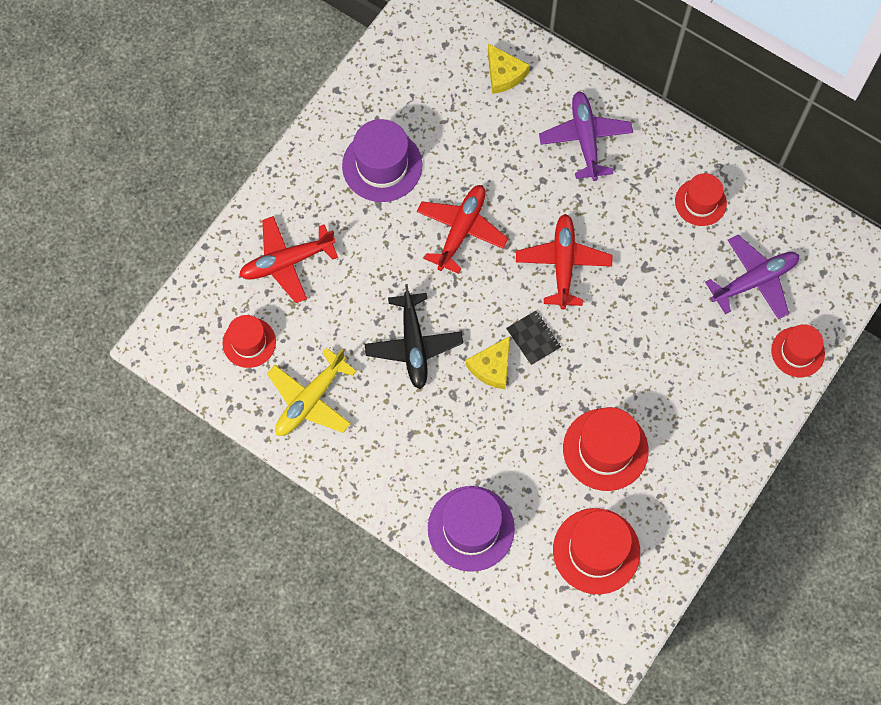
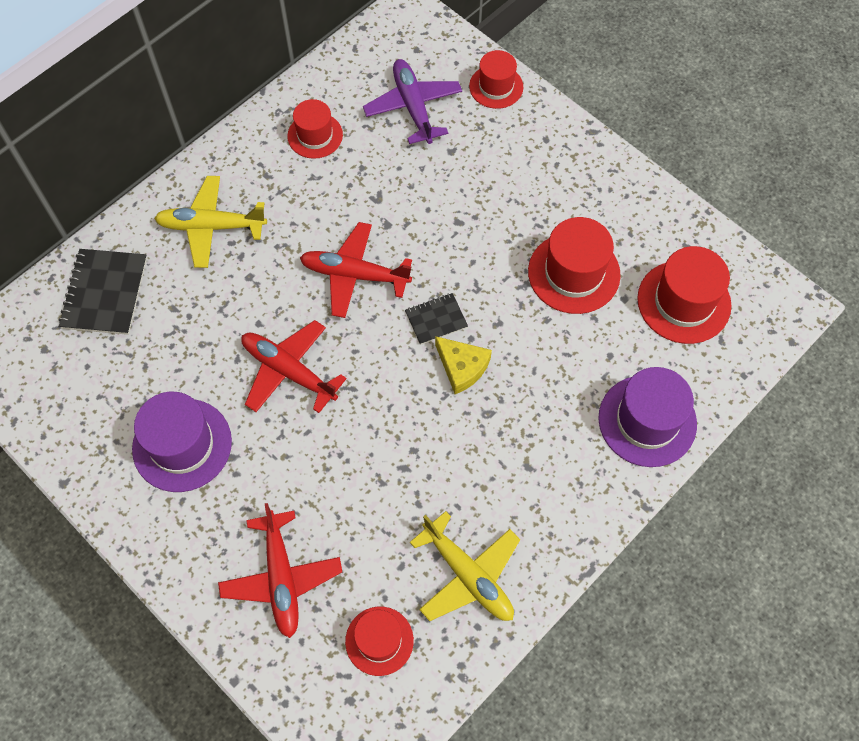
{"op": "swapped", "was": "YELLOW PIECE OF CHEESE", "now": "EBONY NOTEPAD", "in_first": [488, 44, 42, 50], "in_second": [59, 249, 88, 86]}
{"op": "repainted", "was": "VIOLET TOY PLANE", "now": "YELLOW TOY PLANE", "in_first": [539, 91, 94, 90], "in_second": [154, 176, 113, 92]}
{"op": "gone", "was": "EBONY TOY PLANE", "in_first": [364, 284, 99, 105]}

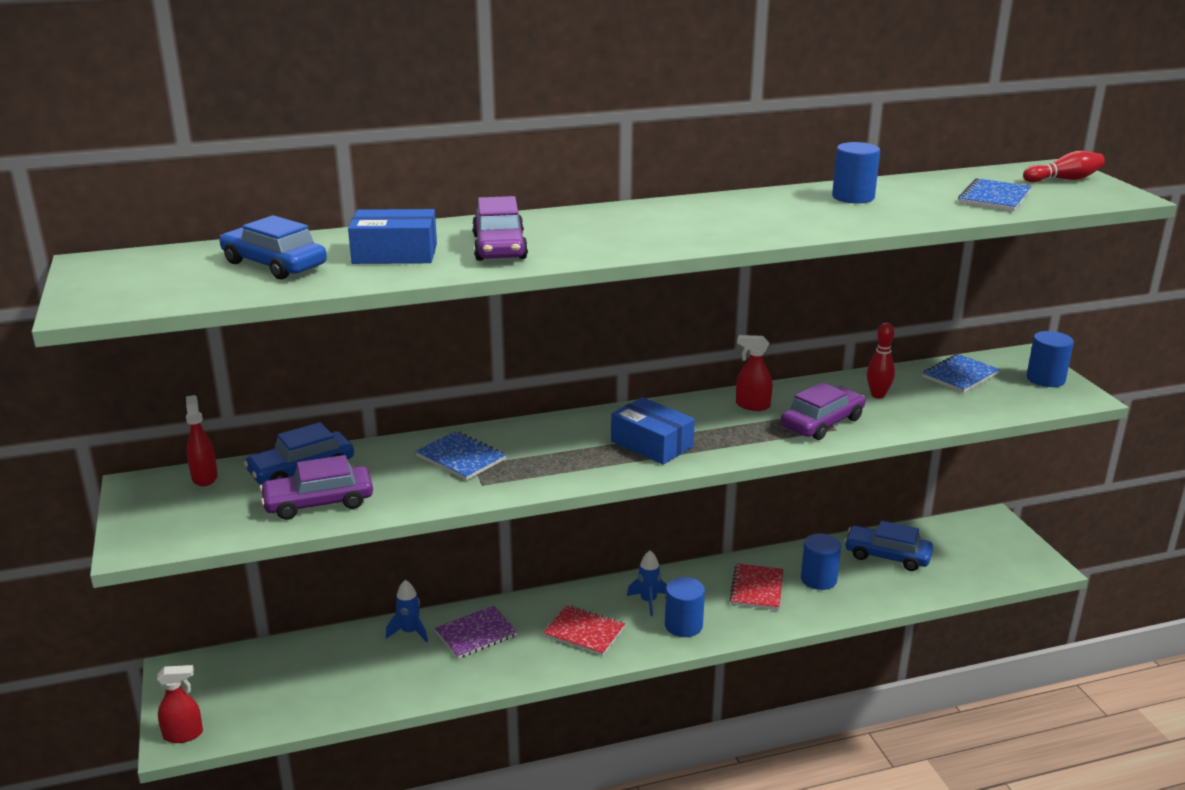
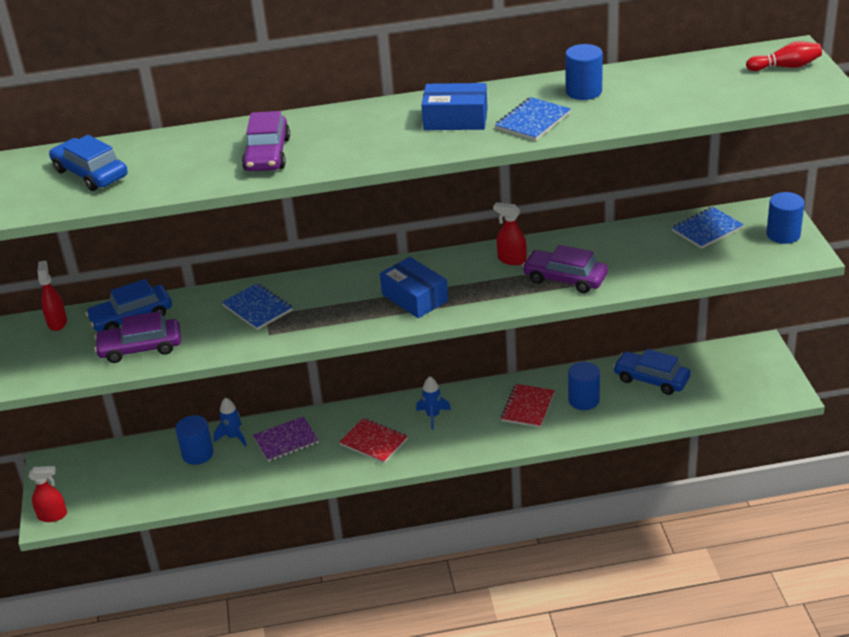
{"op": "shifted", "was": "ROYAL BLUE CYLINDER SHAPE", "in_first": [665, 577, 40, 60], "in_second": [175, 415, 39, 50]}
{"op": "shifted", "was": "ROYAL BLUE PARCEL", "in_first": [348, 209, 89, 55], "in_second": [421, 83, 67, 47]}
{"op": "shifted", "was": "ROYAL BLUE NOTEPAD", "in_first": [958, 178, 74, 33], "in_second": [495, 97, 76, 44]}
{"op": "rotated", "was": "VIOLET CAR", "in_first": [781, 382, 84, 58], "in_second": [522, 245, 86, 48], "clockwise": -120}
{"op": "gone", "was": "RED TENPIN", "in_first": [867, 323, 28, 76]}

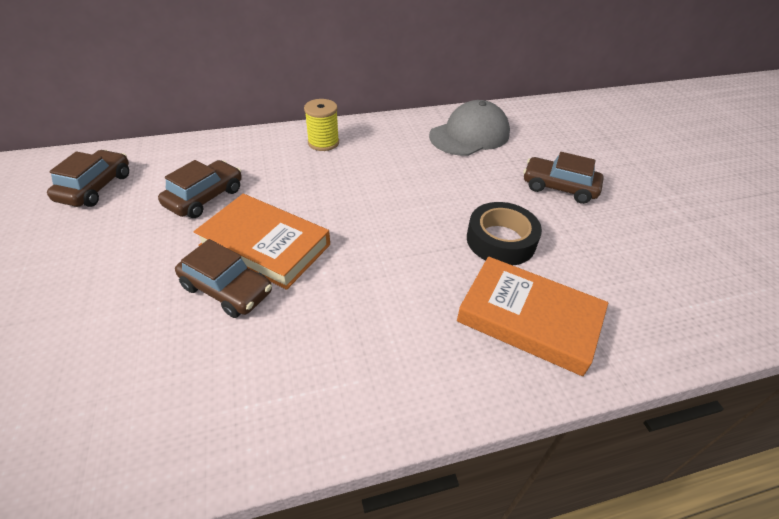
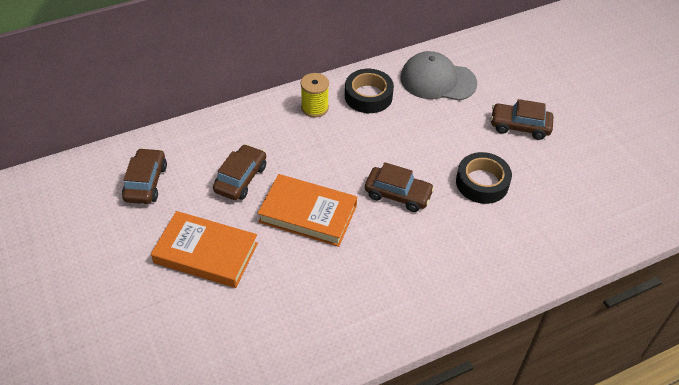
{"op": "shifted", "was": "BRIGHT ORANGE BOOK", "in_first": [457, 256, 151, 120], "in_second": [151, 211, 107, 77]}
{"op": "new", "now": "EBONY TAPE", "in_second": [345, 69, 49, 44]}
{"op": "shifted", "was": "BROWN CAR", "in_first": [175, 239, 97, 79], "in_second": [365, 162, 70, 50]}
{"op": "rotated", "was": "GRAY BASEBALL CAP", "in_first": [429, 100, 81, 56], "in_second": [400, 51, 77, 50], "clockwise": -120}

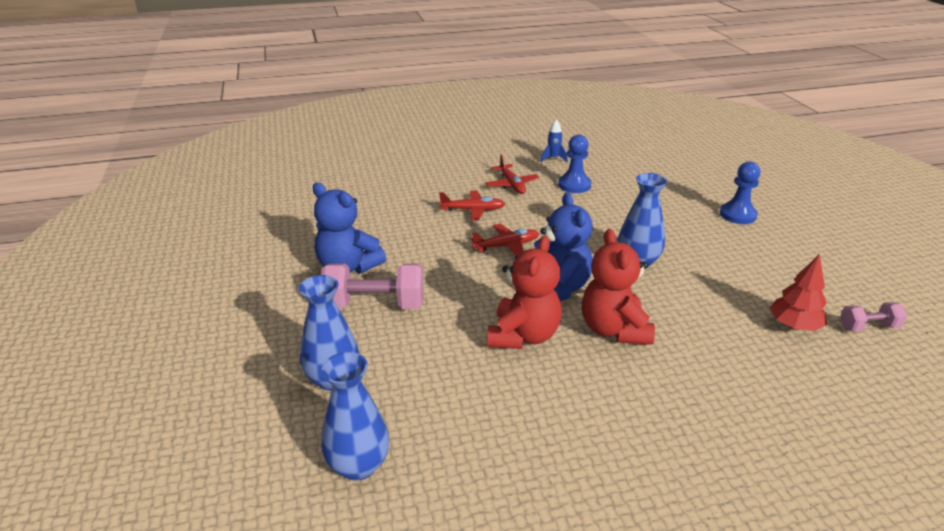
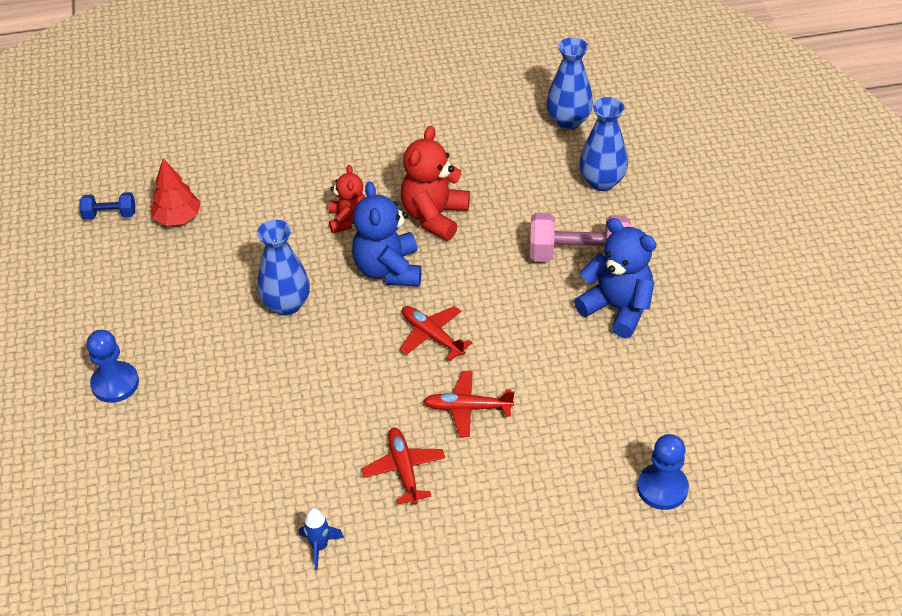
{"op": "repainted", "was": "ROSE-PINK DUMBBELL", "now": "ROYAL BLUE DUMBBELL", "in_first": [840, 302, 67, 30], "in_second": [80, 192, 55, 28]}
{"op": "scaled", "was": "RED TEDDY", "in_first": [582, 229, 73, 116], "in_second": [328, 165, 37, 68], "ratio": 0.63}
{"op": "rotated", "was": "RED TOY PLANE", "in_first": [471, 224, 68, 32], "in_second": [400, 306, 72, 55], "clockwise": 60}
{"op": "shifted", "was": "ROYAL BLUE CHESS PAWN", "in_first": [558, 135, 33, 58], "in_second": [637, 434, 52, 76]}

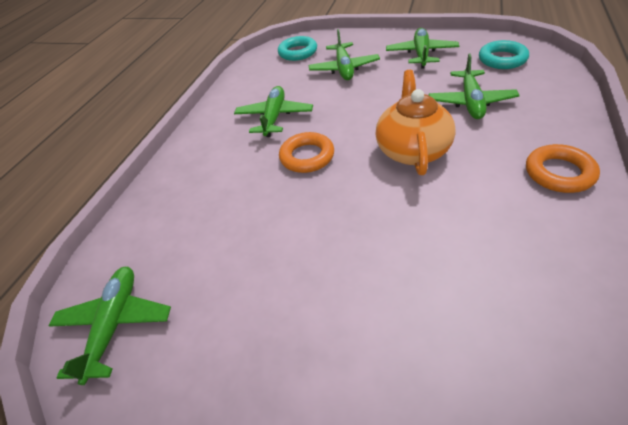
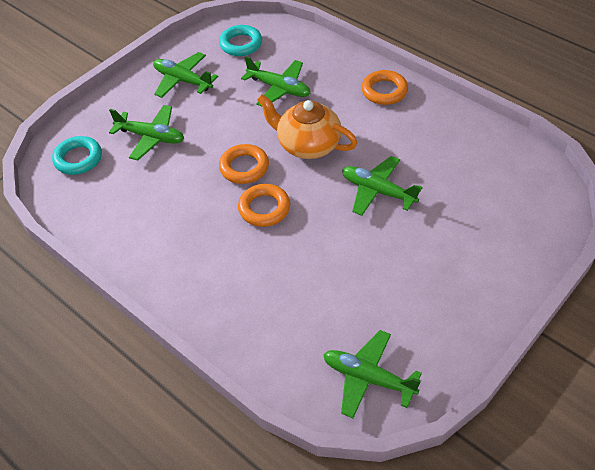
{"op": "new", "now": "BRIGHT ORANGE HOOP", "in_second": [219, 144, 50, 40]}
{"op": "shifted", "was": "GREEN TOY PLANE", "in_first": [234, 86, 79, 51], "in_second": [342, 156, 81, 60]}

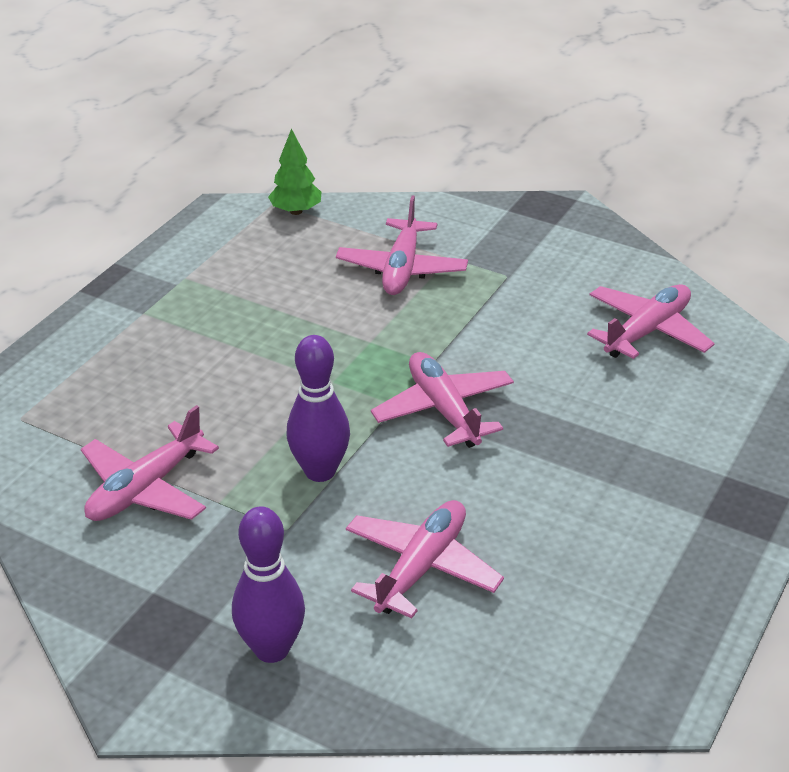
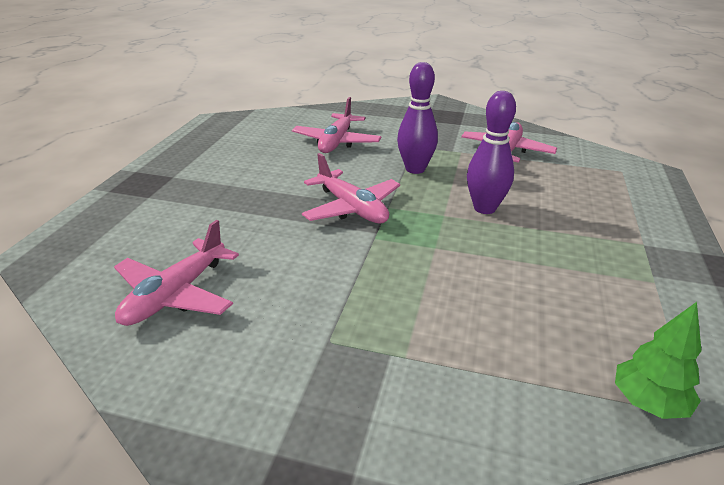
{"op": "shifted", "was": "VIOLET TENPIN", "in_first": [232, 506, 73, 157], "in_second": [467, 91, 49, 123]}
{"op": "gone", "was": "ROSE-PINK TOY PLANE", "in_first": [336, 195, 132, 100]}

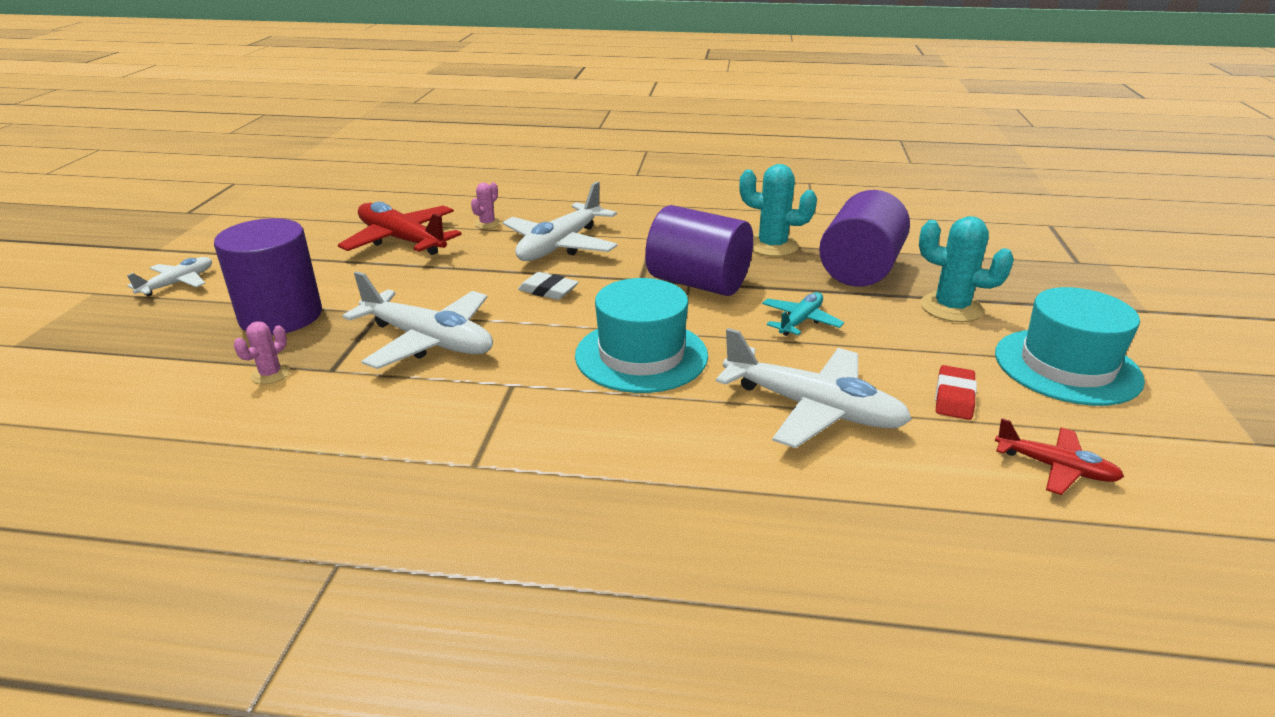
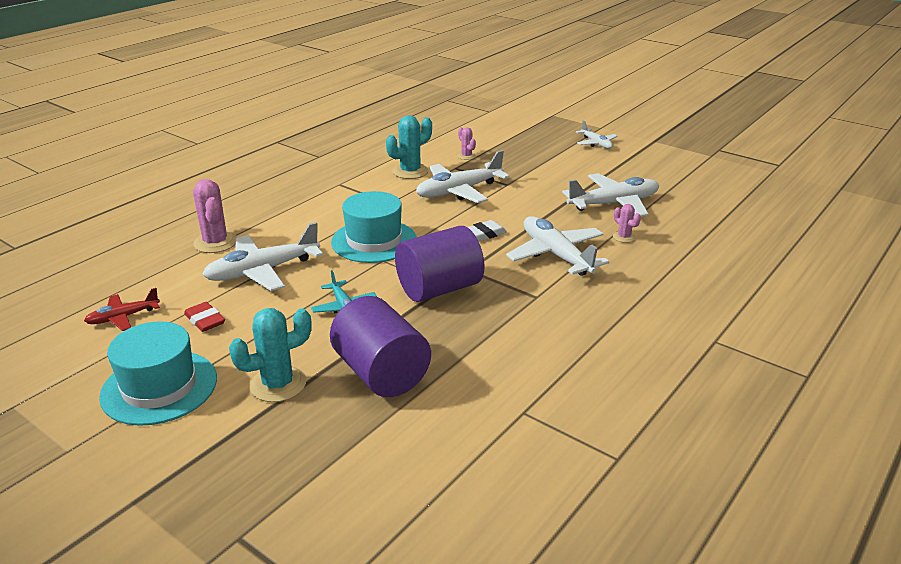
{"op": "new", "now": "ROSE-PINK PRICKLY PLANT", "in_second": [193, 179, 44, 74]}
{"op": "shifted", "was": "AQUA PRICKLY PLANT", "in_first": [739, 164, 78, 93], "in_second": [386, 115, 46, 64]}
{"op": "repainted", "was": "RED TOY PLANE", "now": "SNOW-WHITE TOY PLANE", "in_first": [338, 202, 124, 53], "in_second": [562, 173, 97, 44]}
{"op": "gone", "was": "VIOLET CYLINDER SHAPE", "in_first": [214, 218, 108, 117]}

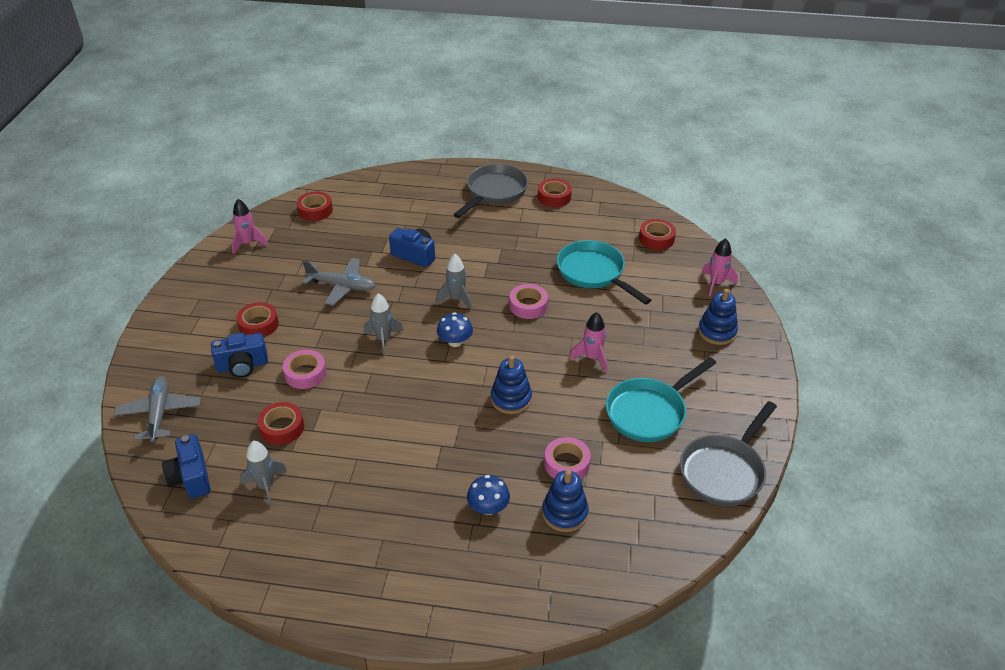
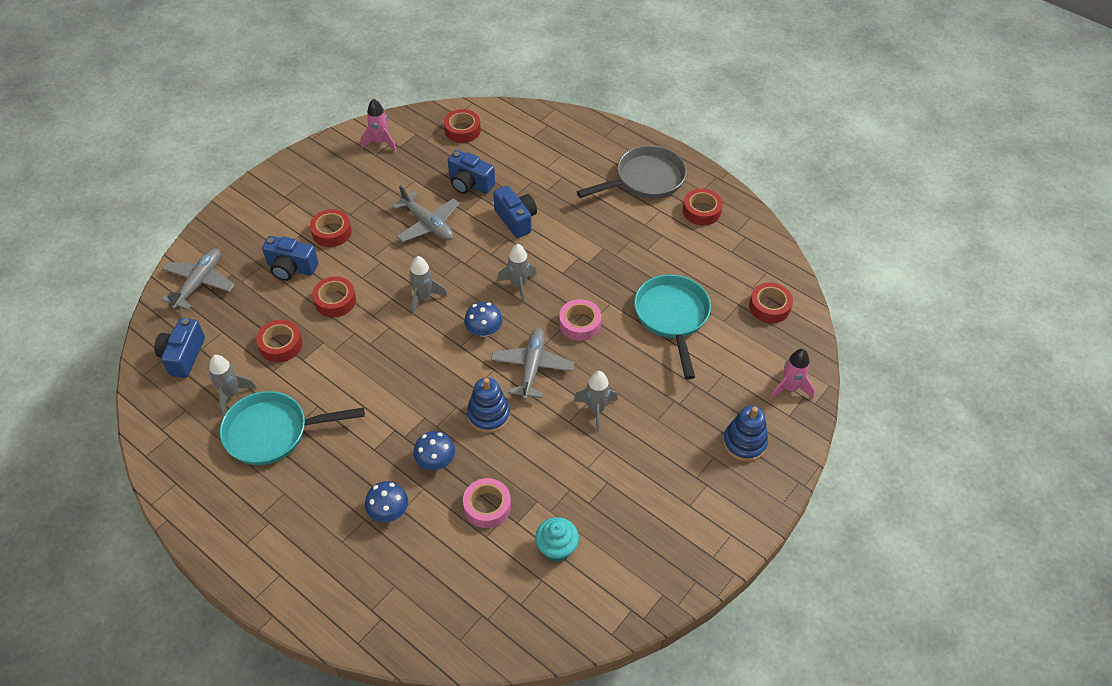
{"op": "shifted", "was": "AQUA FRYING PAN", "in_first": [606, 357, 110, 85], "in_second": [220, 391, 145, 74]}
{"op": "repainted", "was": "ROSE-PINK TAPE", "now": "RED TAPE", "in_first": [283, 350, 43, 39], "in_second": [312, 276, 44, 41]}
{"op": "new", "now": "ROYAL BLUE FUNGUS", "in_second": [413, 431, 42, 39]}
{"op": "new", "now": "ROYAL BLUE CAMERA", "in_second": [448, 150, 47, 44]}
{"op": "new", "now": "GRAY TOY PLANE", "in_second": [491, 328, 83, 72]}
{"op": "new", "now": "AQUA MUFFIN", "in_second": [535, 517, 44, 45]}
{"op": "repainted", "was": "ROSE-PINK SPACESHIP", "now": "GRAY SPACESHIP", "in_first": [569, 312, 38, 61], "in_second": [574, 371, 44, 61]}
{"op": "gone", "was": "ROYAL BLUE STACKING TOY", "in_first": [542, 470, 47, 62]}
{"op": "gone", "was": "GRAY FRYING PAN", "in_first": [680, 401, 97, 105]}

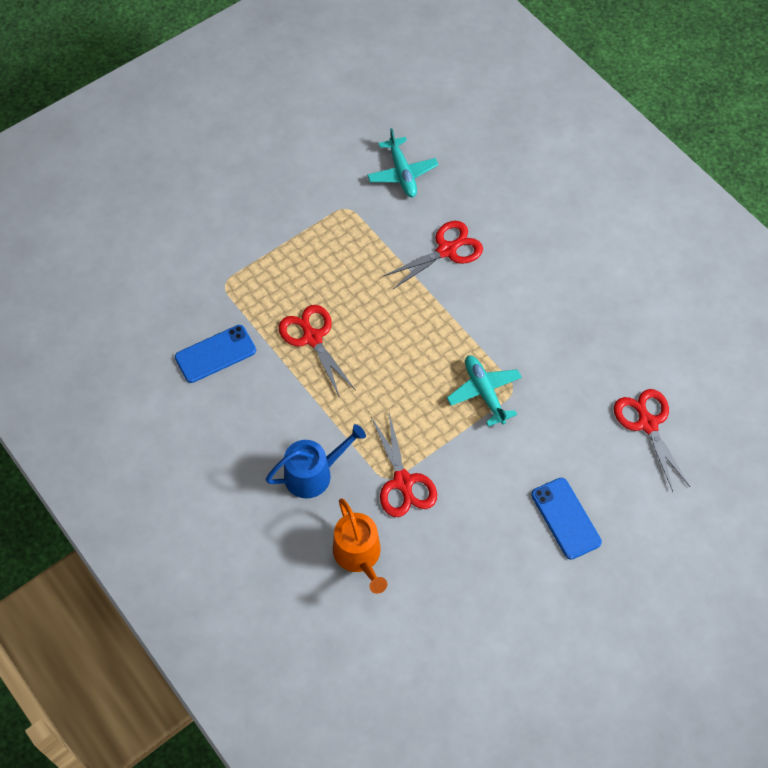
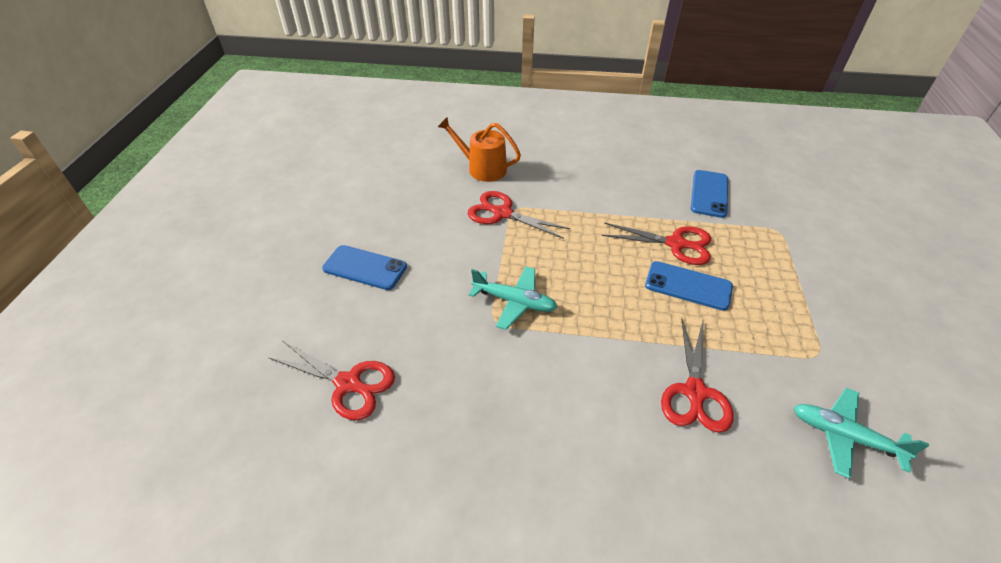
{"op": "new", "now": "ROYAL BLUE SMARTPHONE", "in_second": [645, 261, 88, 50]}
{"op": "gone", "was": "ROYAL BLUE WATERING CAN", "in_first": [265, 424, 101, 75]}

